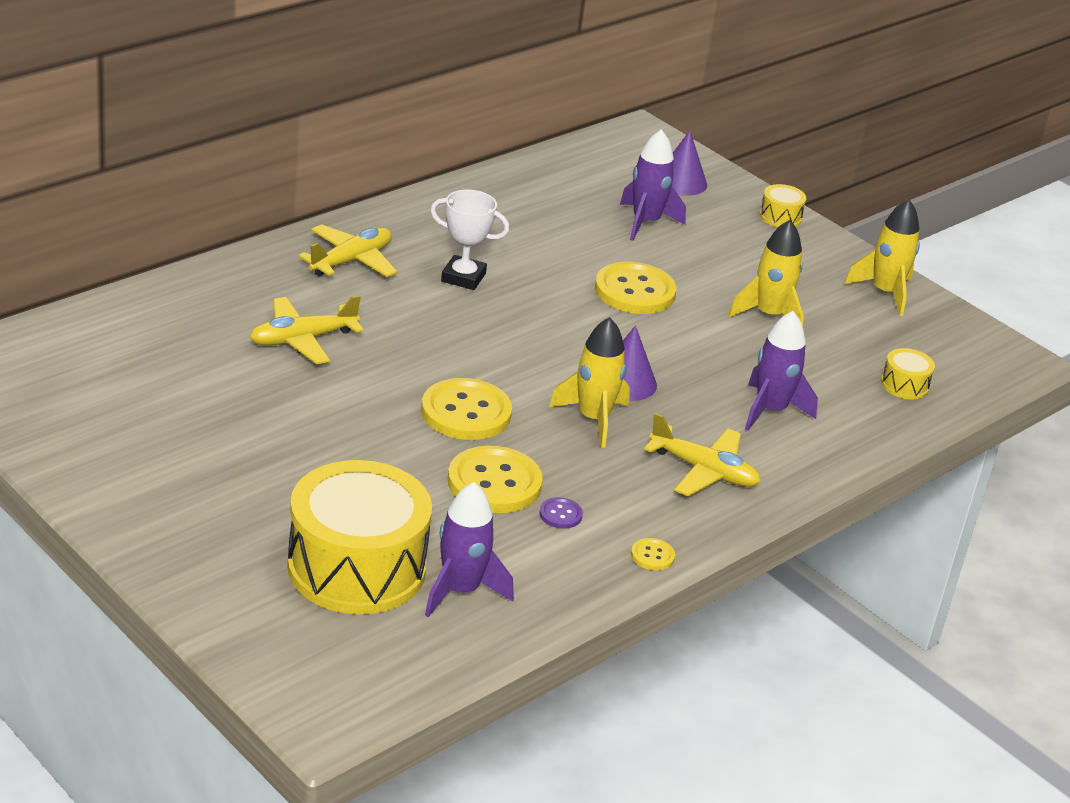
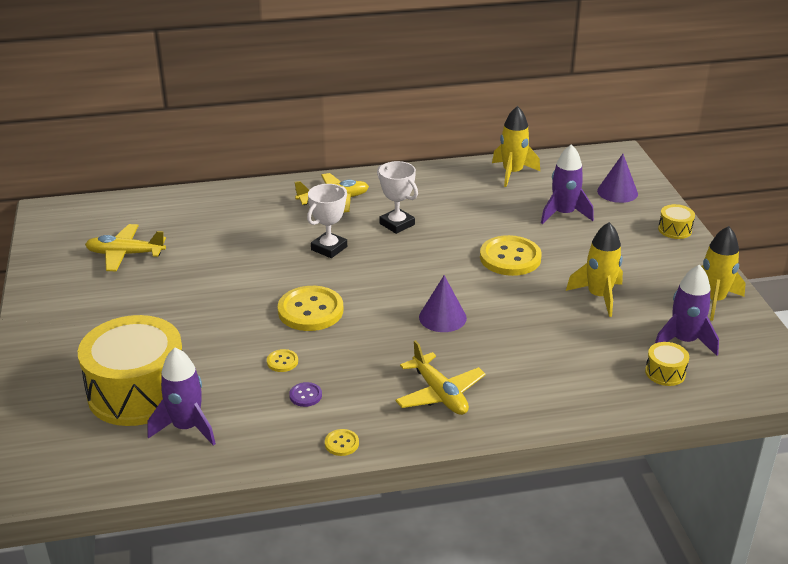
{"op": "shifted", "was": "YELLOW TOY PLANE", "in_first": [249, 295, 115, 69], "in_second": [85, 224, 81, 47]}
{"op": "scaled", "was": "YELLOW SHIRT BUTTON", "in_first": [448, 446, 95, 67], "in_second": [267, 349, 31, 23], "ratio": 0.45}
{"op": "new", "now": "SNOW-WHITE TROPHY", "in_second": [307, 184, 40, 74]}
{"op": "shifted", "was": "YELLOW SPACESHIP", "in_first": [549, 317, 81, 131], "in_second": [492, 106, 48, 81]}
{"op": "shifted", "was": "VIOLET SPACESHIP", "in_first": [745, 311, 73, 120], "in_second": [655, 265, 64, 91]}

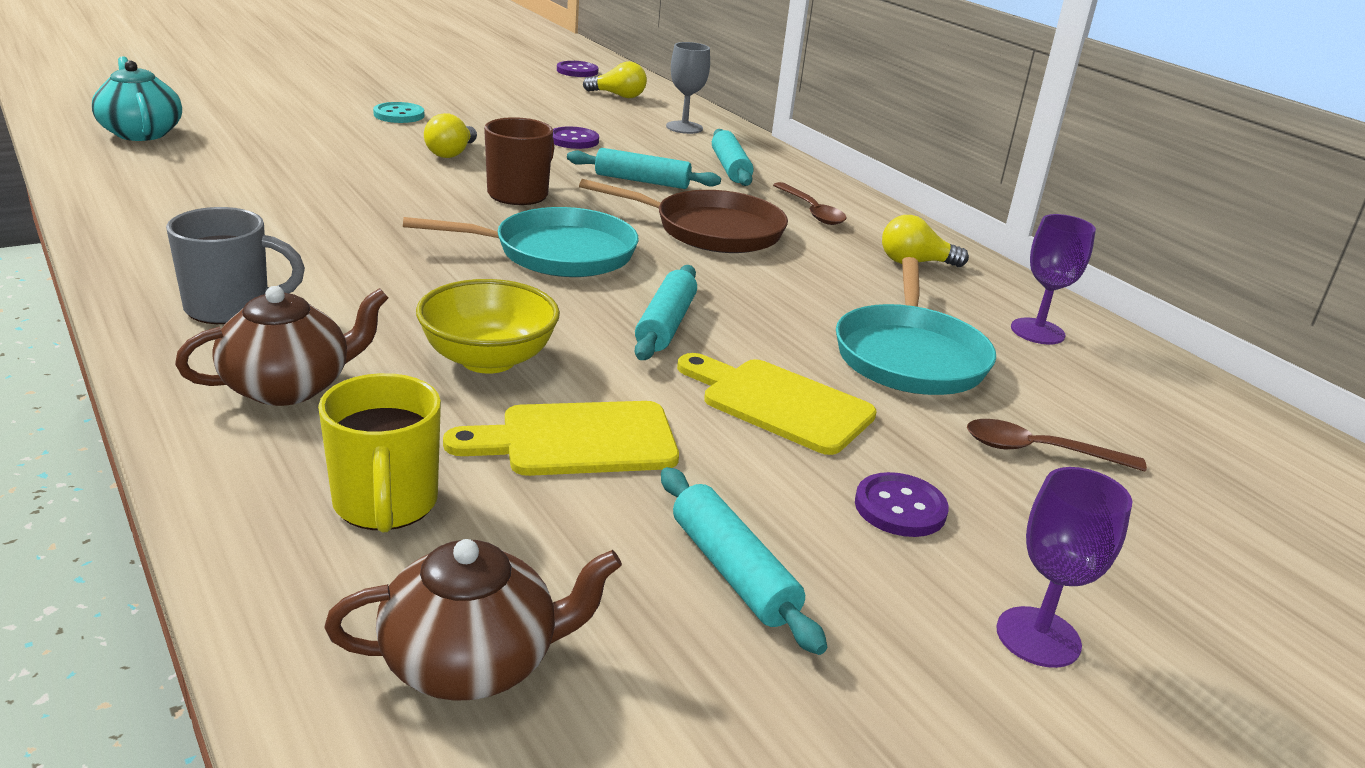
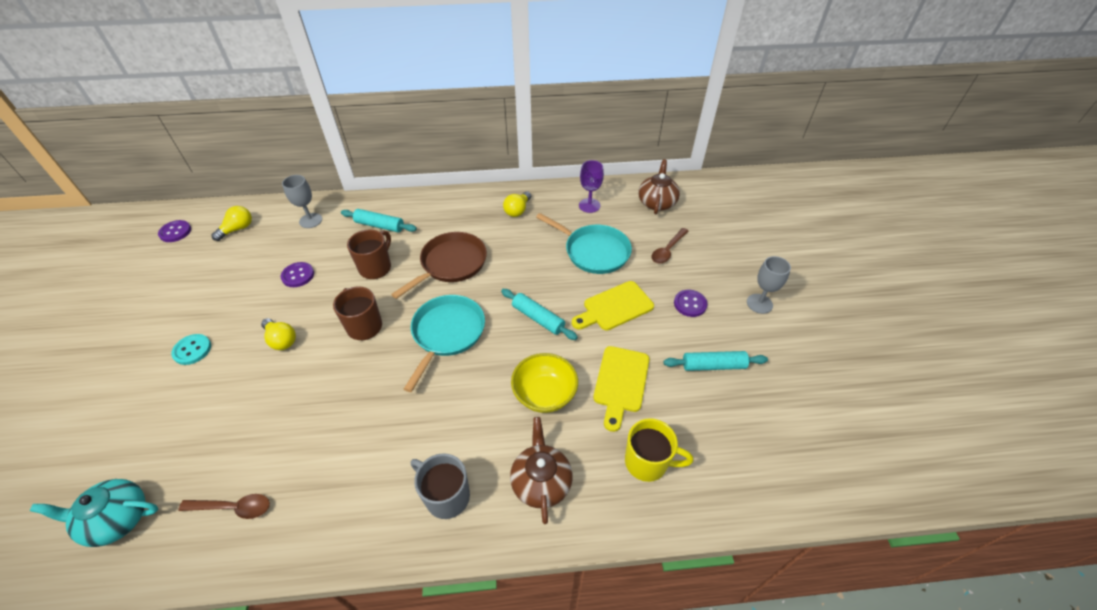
{"op": "shifted", "was": "BROWN SPOON", "in_first": [773, 182, 73, 43], "in_second": [178, 494, 92, 25]}
{"op": "swapped", "was": "AQUA ROLLING PIN", "now": "BROWN COFFEE MUG", "in_first": [567, 148, 154, 41], "in_second": [347, 230, 44, 49]}
{"op": "rotated", "was": "GRAY COFFEE MUG", "in_first": [166, 207, 139, 117], "in_second": [411, 453, 59, 66], "clockwise": -75}
{"op": "shifted", "was": "BROWN TEA POT", "in_first": [325, 539, 297, 162], "in_second": [639, 159, 41, 55]}
{"op": "repainted", "was": "VIOLET GOBLET", "now": "GRAY GOBLET", "in_first": [996, 467, 136, 201], "in_second": [747, 256, 44, 58]}

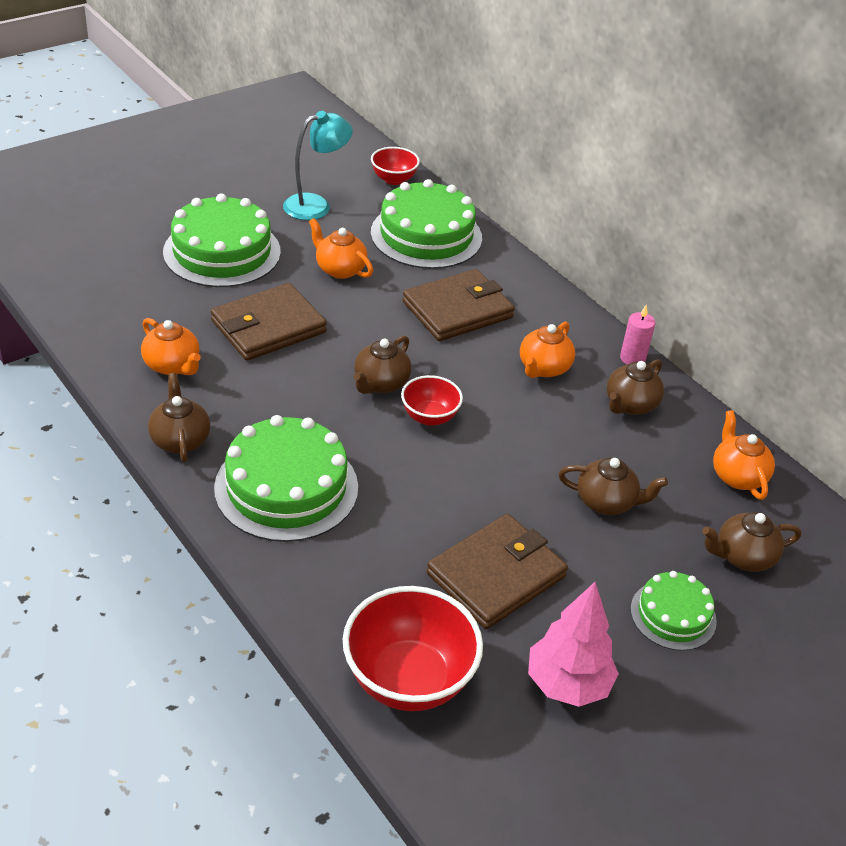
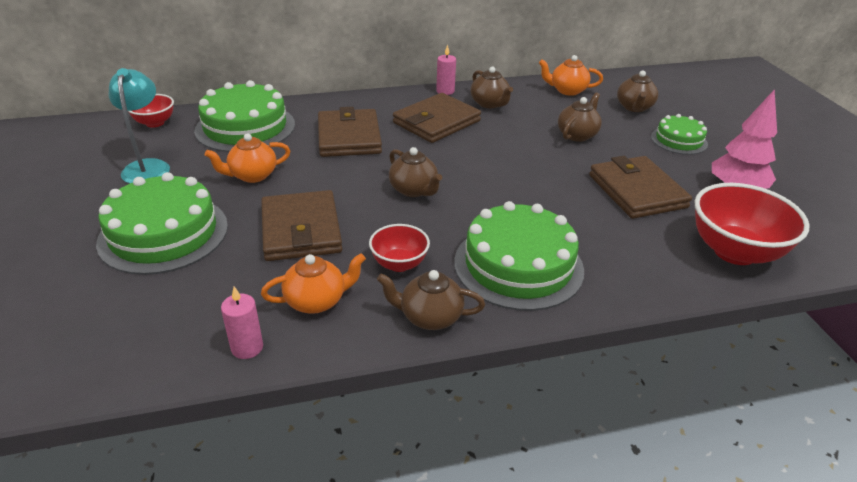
{"op": "new", "now": "ROSE-PINK WAX CANDLE", "in_second": [221, 286, 42, 73]}
{"op": "shifted", "was": "RED DEEP DISH", "in_first": [401, 375, 62, 51], "in_second": [369, 224, 61, 48]}
{"op": "swapped", "was": "BRIGHT ORANGE TEA POT", "now": "BROWN WALLET", "in_first": [520, 321, 55, 57], "in_second": [393, 93, 88, 50]}

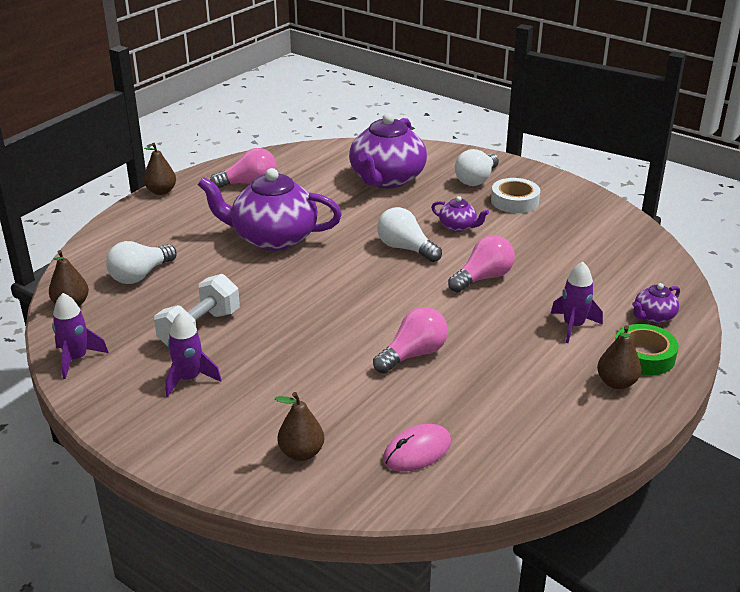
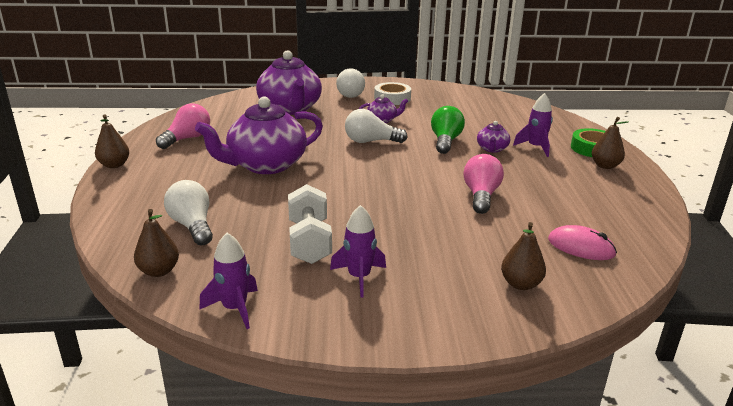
{"op": "rotated", "was": "SNOW-WHITE LIGHT BULB", "in_first": [106, 241, 71, 43], "in_second": [164, 180, 49, 66], "clockwise": 150}
{"op": "repainted", "was": "ROSE-PINK LIGHT BULB", "now": "GREEN LIGHT BULB", "in_first": [448, 235, 67, 57], "in_second": [431, 106, 34, 48]}
{"op": "shifted", "was": "VIOLET TEA POT", "in_first": [632, 283, 48, 40], "in_second": [477, 121, 33, 32]}
{"op": "rotated", "was": "ROSE-PINK MOUSE", "in_first": [383, 424, 68, 48], "in_second": [548, 225, 69, 35], "clockwise": -75}

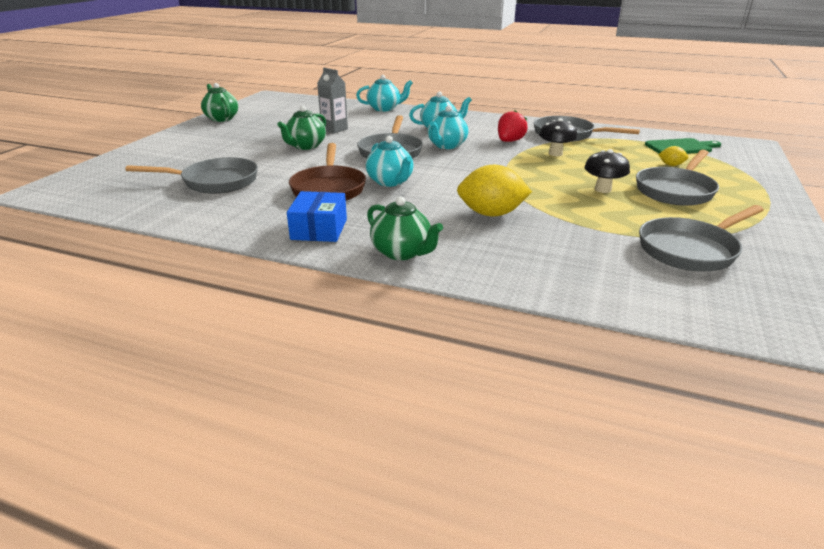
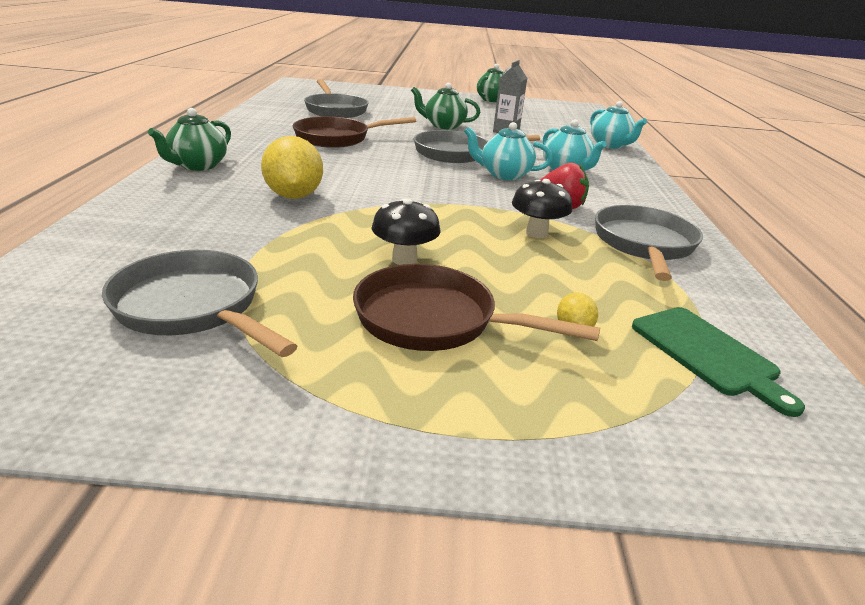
{"op": "repainted", "was": "GRAY FRYING PAN", "now": "BROWN FRYING PAN", "in_first": [636, 150, 83, 56], "in_second": [353, 264, 247, 87]}
{"op": "gone", "was": "ROYAL BLUE PARCEL", "in_first": [287, 191, 60, 51]}
{"op": "gone", "was": "AQUA TEA POT", "in_first": [366, 136, 48, 51]}

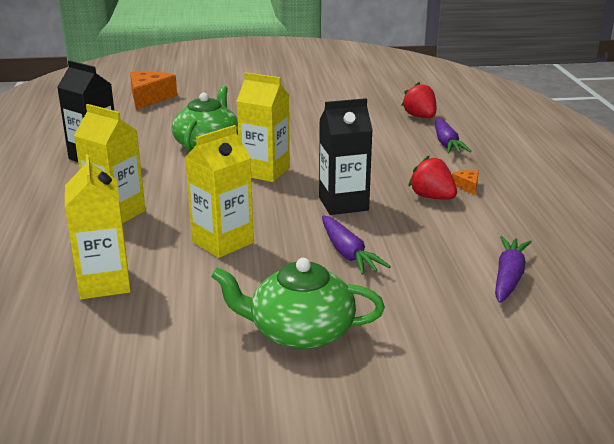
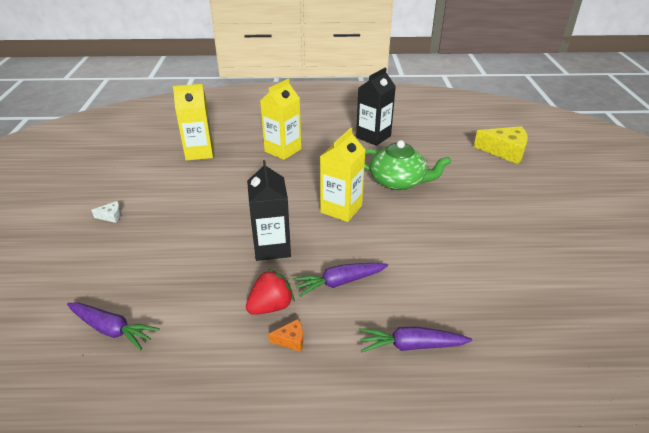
{"op": "swapped", "was": "GREEN TEA POT", "now": "SNOW-WHITE PIECE OF CHEESE", "in_first": [211, 258, 174, 91], "in_second": [91, 201, 30, 22]}
{"op": "shifted", "was": "VIOLET CARROT", "in_first": [322, 215, 69, 60], "in_second": [292, 263, 96, 34]}
{"op": "repainted", "was": "BRIGHT ORANGE PIECE OF CHEESE", "now": "YELLOW PIECE OF CHEESE", "in_first": [130, 71, 47, 39], "in_second": [474, 126, 54, 38]}
{"op": "gone", "was": "YELLOW CARTON", "in_first": [185, 125, 69, 133]}
{"op": "gone", "was": "RED TOY STRAWBERRY", "in_first": [401, 82, 35, 36]}

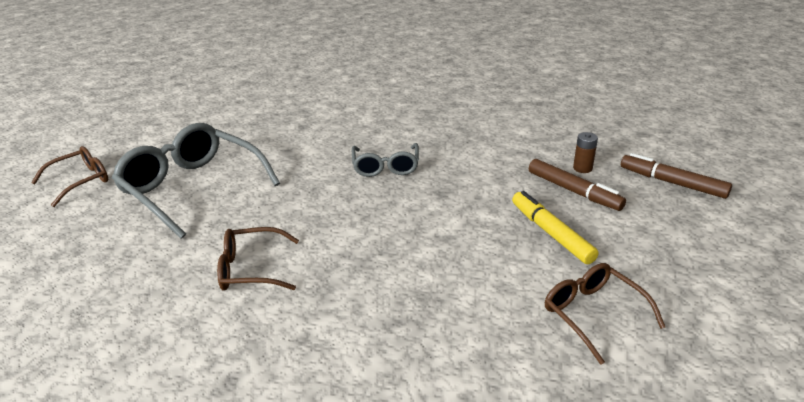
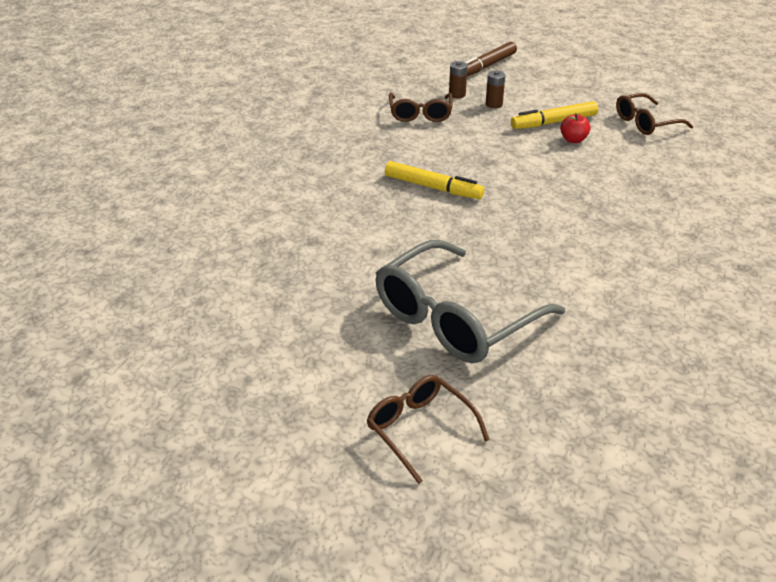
{"op": "swapped", "was": "GRAY EYEGLASSES", "now": "YELLOW MARKER", "in_first": [352, 143, 67, 34], "in_second": [385, 161, 99, 38]}
{"op": "shifted", "was": "BROWN EYEGLASSES", "in_first": [217, 227, 82, 64], "in_second": [389, 93, 64, 29]}
{"op": "swapped", "was": "BROWN MARKER", "now": "BROWN POWER CELL", "in_first": [529, 159, 97, 52], "in_second": [486, 70, 19, 38]}
{"op": "new", "now": "RED TOY APPLE", "in_second": [560, 113, 30, 30]}

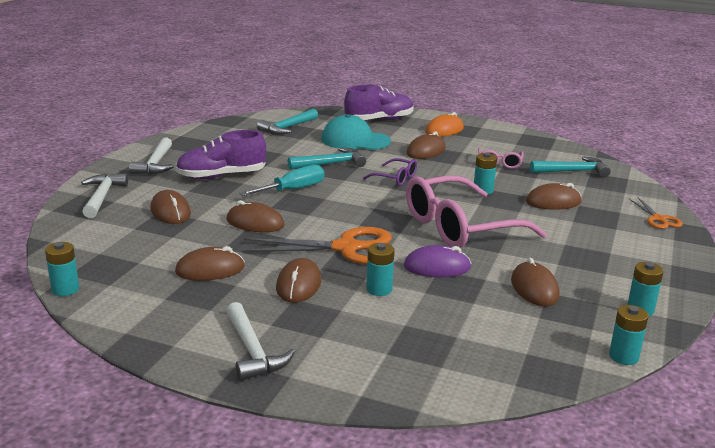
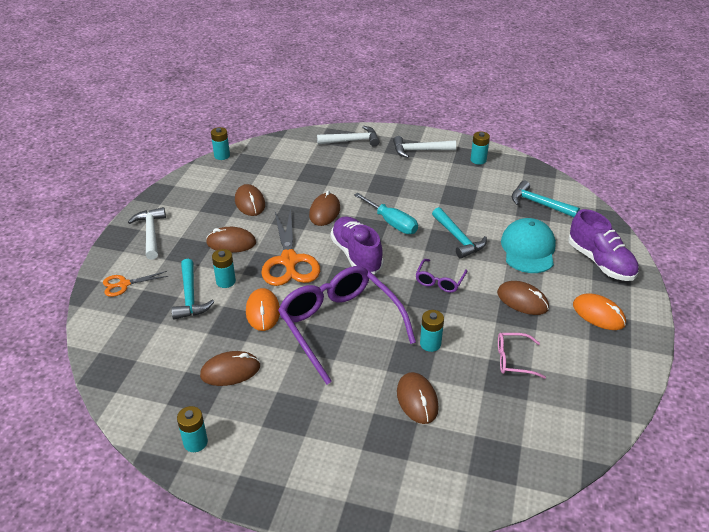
{"op": "shifted", "was": "BRIGHT ORANGE SCISSORS", "in_first": [629, 198, 54, 31], "in_second": [103, 271, 65, 26]}
{"op": "rotated", "was": "SNOW-WHITE CLAW HAMMER", "in_first": [226, 302, 69, 79], "in_second": [128, 207, 38, 53], "clockwise": 105}
{"op": "shifted", "was": "AQUA CLAW HAMMER", "in_first": [530, 156, 80, 22], "in_second": [171, 259, 44, 61]}
{"op": "repainted", "was": "VIOLET MOUSE", "now": "BRIGHT ORANGE MOUSE", "in_first": [404, 245, 68, 32], "in_second": [246, 288, 34, 43]}
{"op": "repainted", "was": "ROSE-PINK EYEGLASSES", "now": "VIOLET EYEGLASSES", "in_first": [406, 175, 141, 73], "in_second": [278, 266, 138, 119]}
{"op": "shifted", "was": "VIOLET LACE-UP SHOE", "in_first": [176, 130, 90, 49], "in_second": [330, 216, 54, 58]}
{"op": "shifted", "was": "AQUA POWER CELL", "in_first": [609, 305, 40, 60], "in_second": [471, 131, 19, 34]}
{"op": "gone", "was": "BROWN MOUSE", "in_first": [150, 190, 41, 34]}

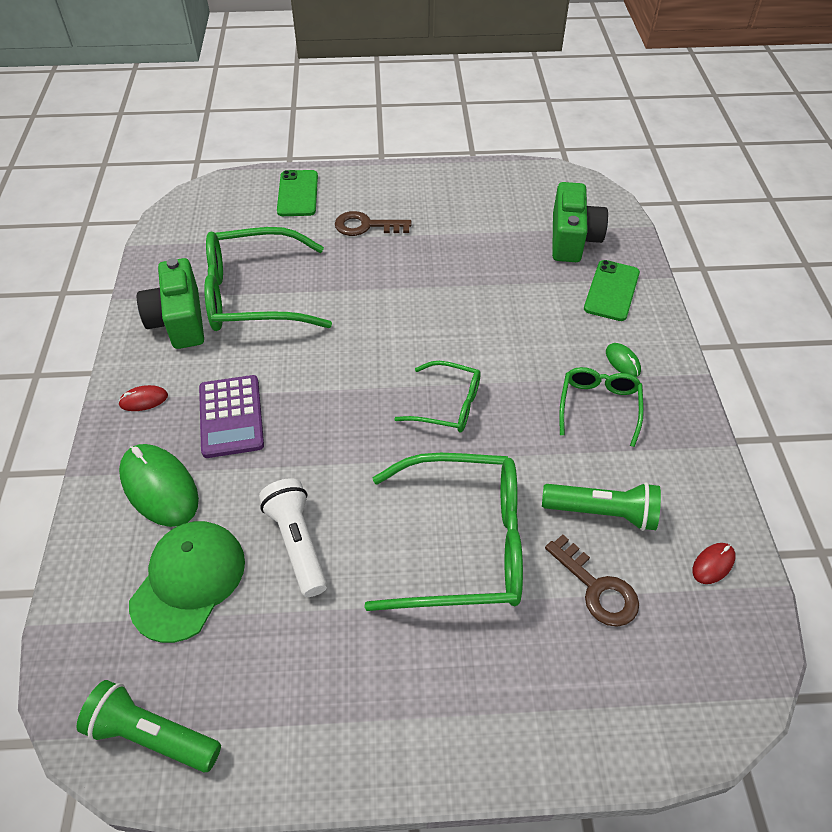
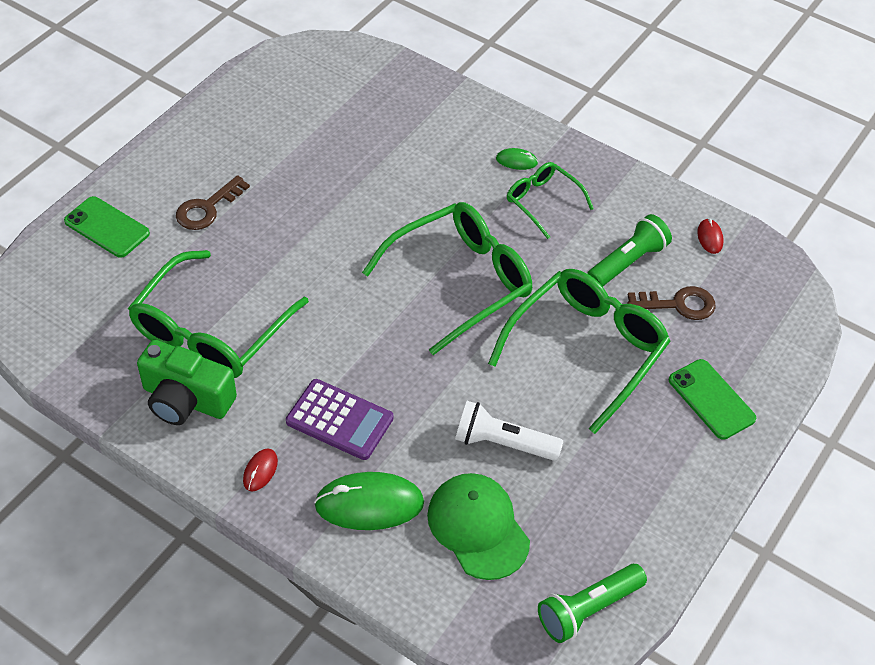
{"op": "scaled", "was": "GREEN EYEGLASSES", "in_first": [394, 361, 87, 71], "in_second": [362, 202, 171, 153], "ratio": 1.84}
{"op": "shifted", "was": "GREEN SMARTPHONE", "in_first": [584, 260, 56, 61], "in_second": [669, 359, 87, 81]}
{"op": "gone", "was": "GREEN CAMERA", "in_first": [552, 182, 56, 80]}

